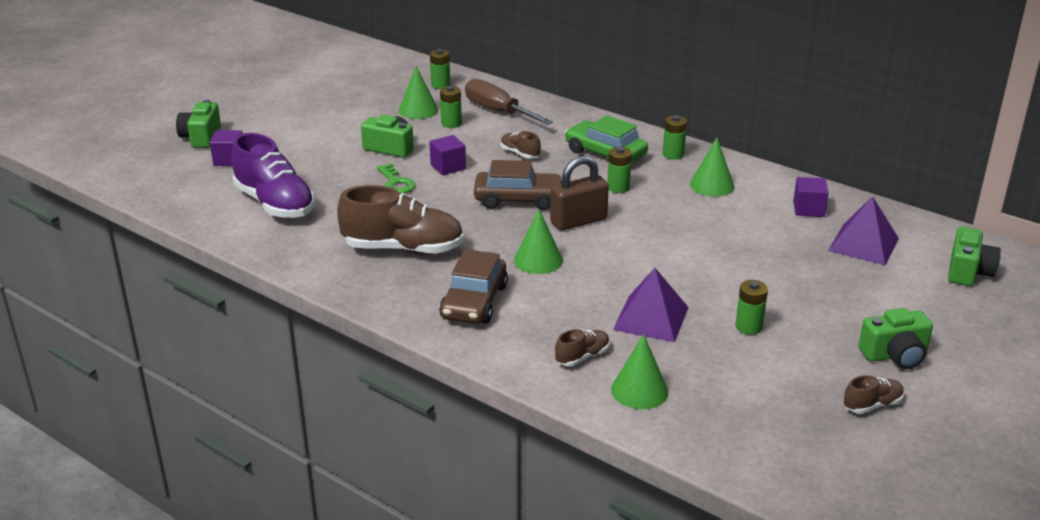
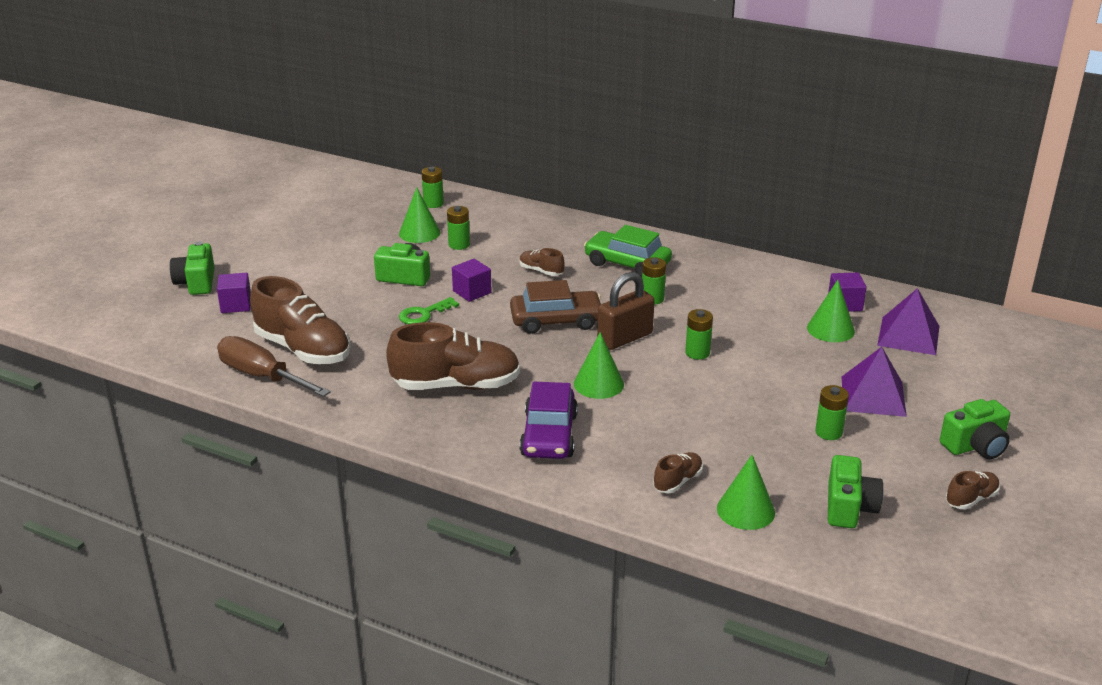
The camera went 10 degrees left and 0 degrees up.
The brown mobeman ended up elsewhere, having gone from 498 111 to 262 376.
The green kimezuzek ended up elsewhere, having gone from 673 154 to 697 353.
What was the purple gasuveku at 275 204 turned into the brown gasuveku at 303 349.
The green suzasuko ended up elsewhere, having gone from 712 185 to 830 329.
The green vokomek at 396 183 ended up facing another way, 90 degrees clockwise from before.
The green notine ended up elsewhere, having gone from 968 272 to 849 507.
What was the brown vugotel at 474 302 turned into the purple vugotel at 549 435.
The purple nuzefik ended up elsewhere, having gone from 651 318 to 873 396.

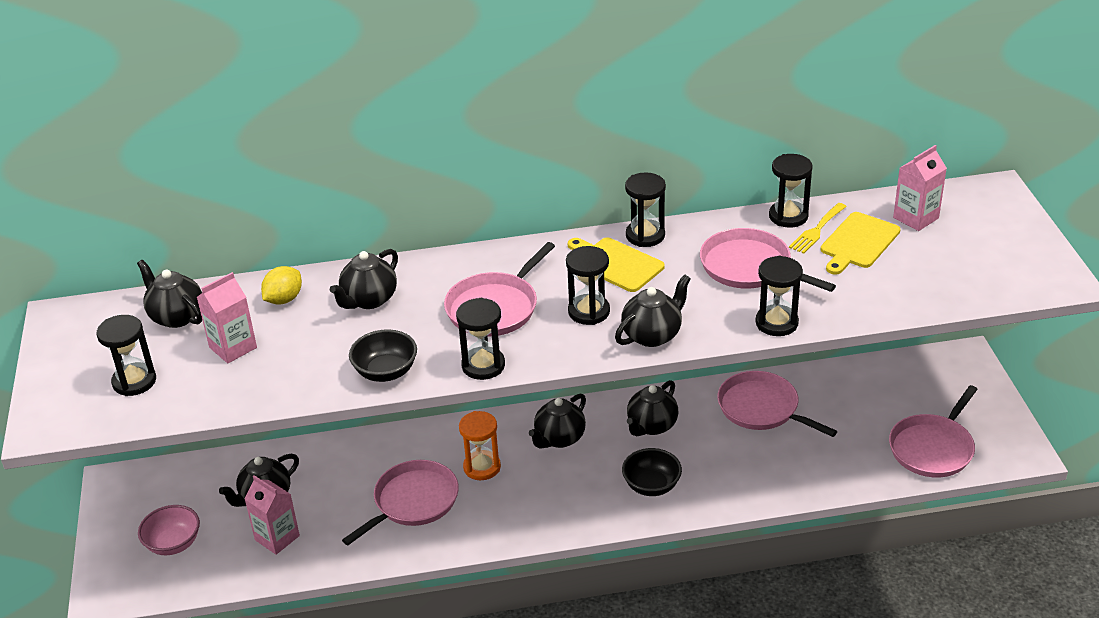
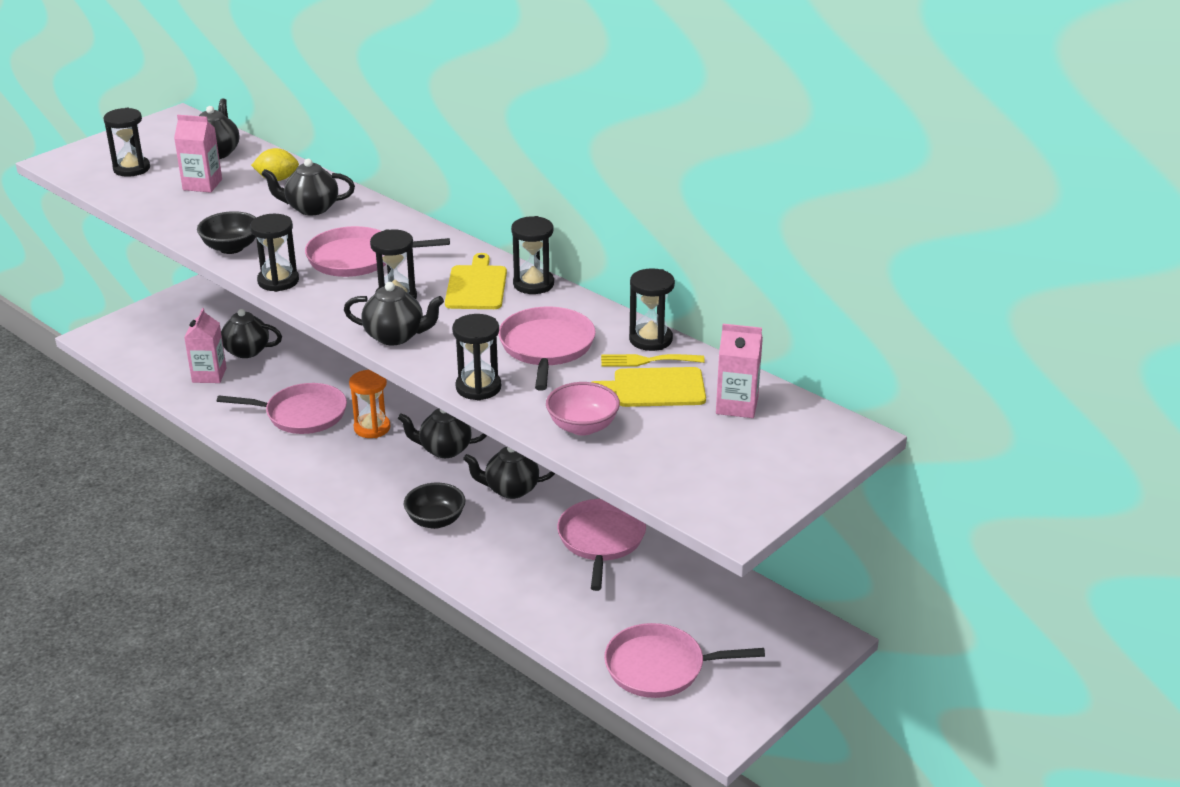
The camera went 50 degrees right and 5 degrees down.
The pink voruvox ended up elsewhere, having gone from 173 543 to 582 427.

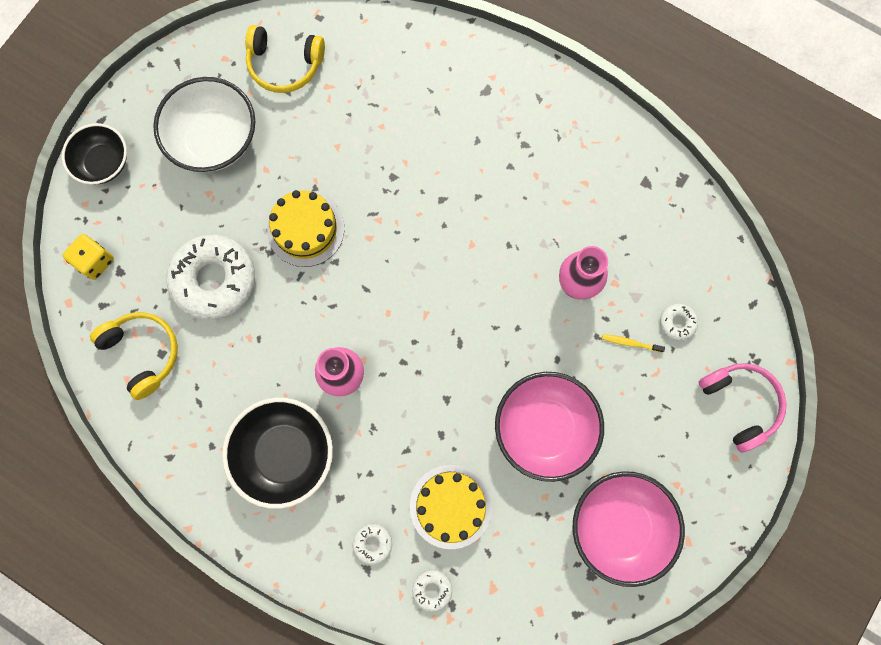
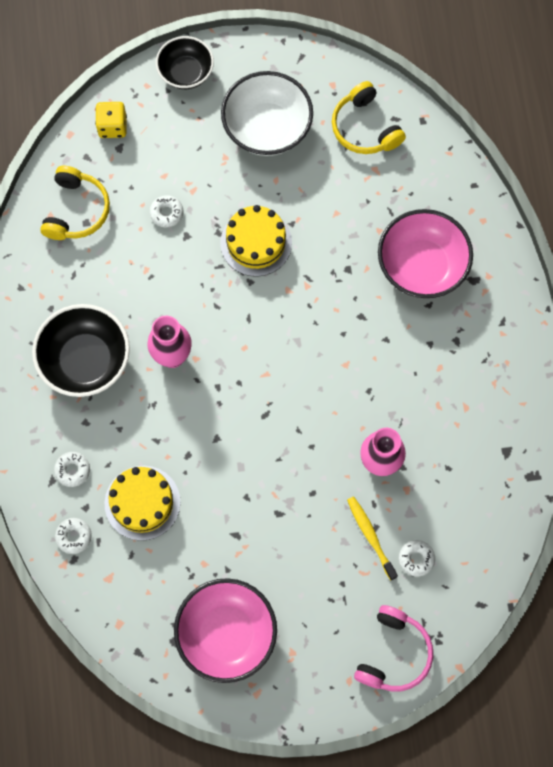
The camera went 50 degrees right and 5 degrees down.
The size of the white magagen at 214 280 changed by a factor of 0.43.
The size of the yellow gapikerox at 630 343 changed by a factor of 1.53.
The pink voruvox ended up elsewhere, having gone from 544 428 to 421 266.

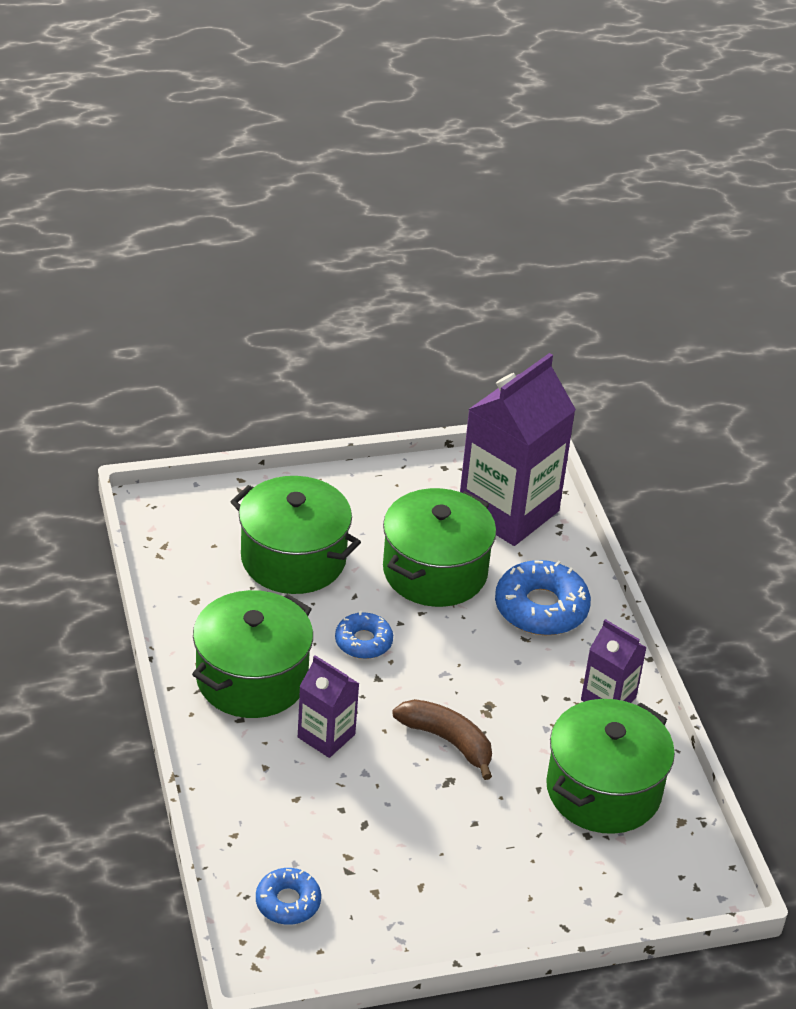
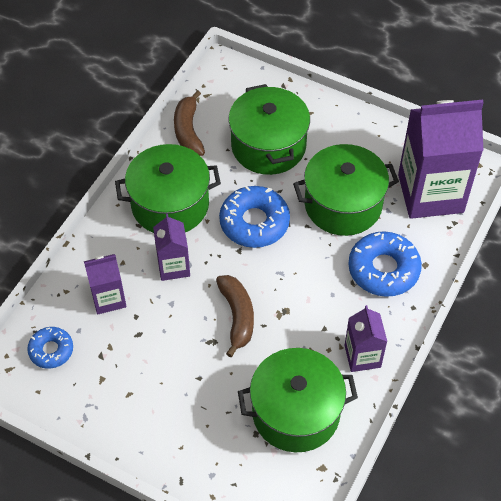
The camera went 45 degrees right and 15 degrees up.
The size of the blue magagen at 363 642 changed by a factor of 1.68.
The second view gained the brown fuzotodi at 188 131.
The second view gained the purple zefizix at 108 298.

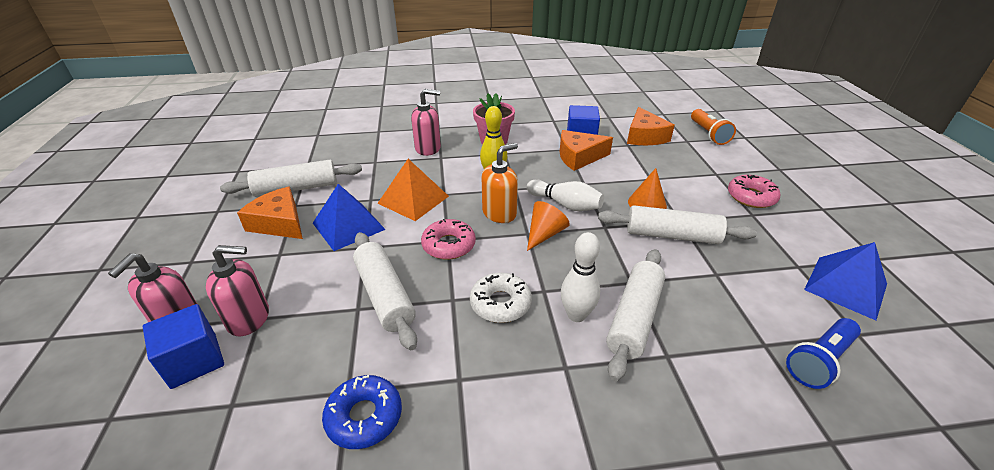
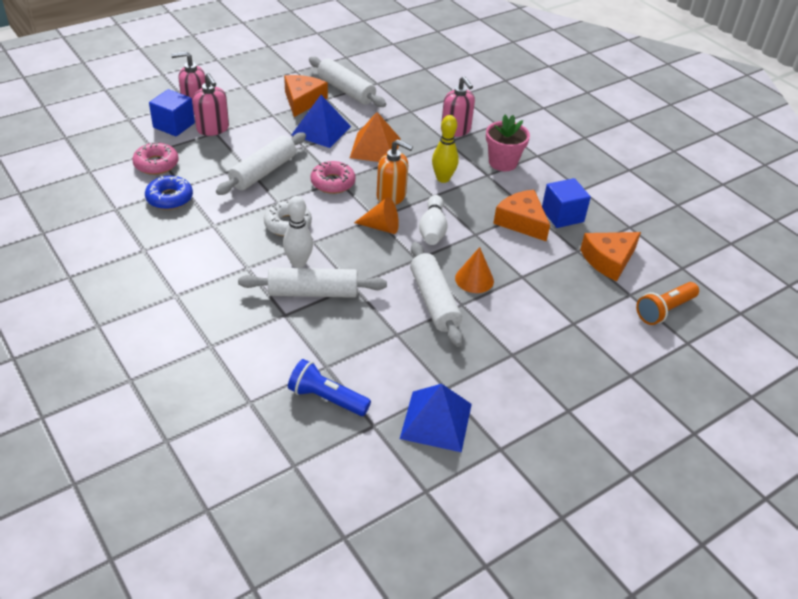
The camera went 60 degrees right and 5 degrees up.
The pink magagen ended up elsewhere, having gone from 751 197 to 156 164.

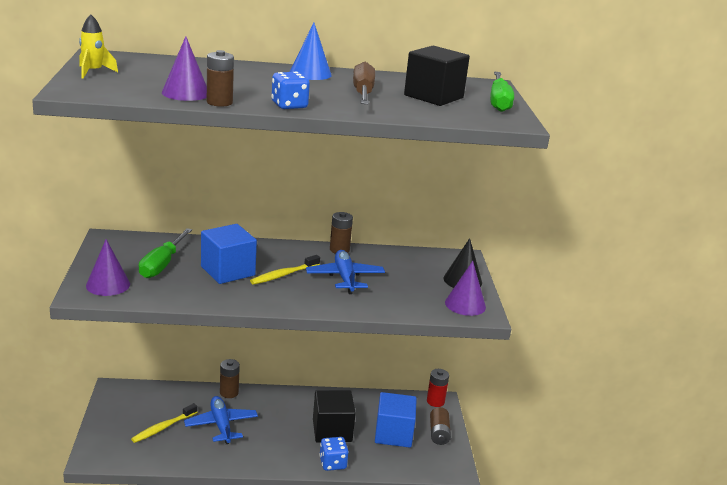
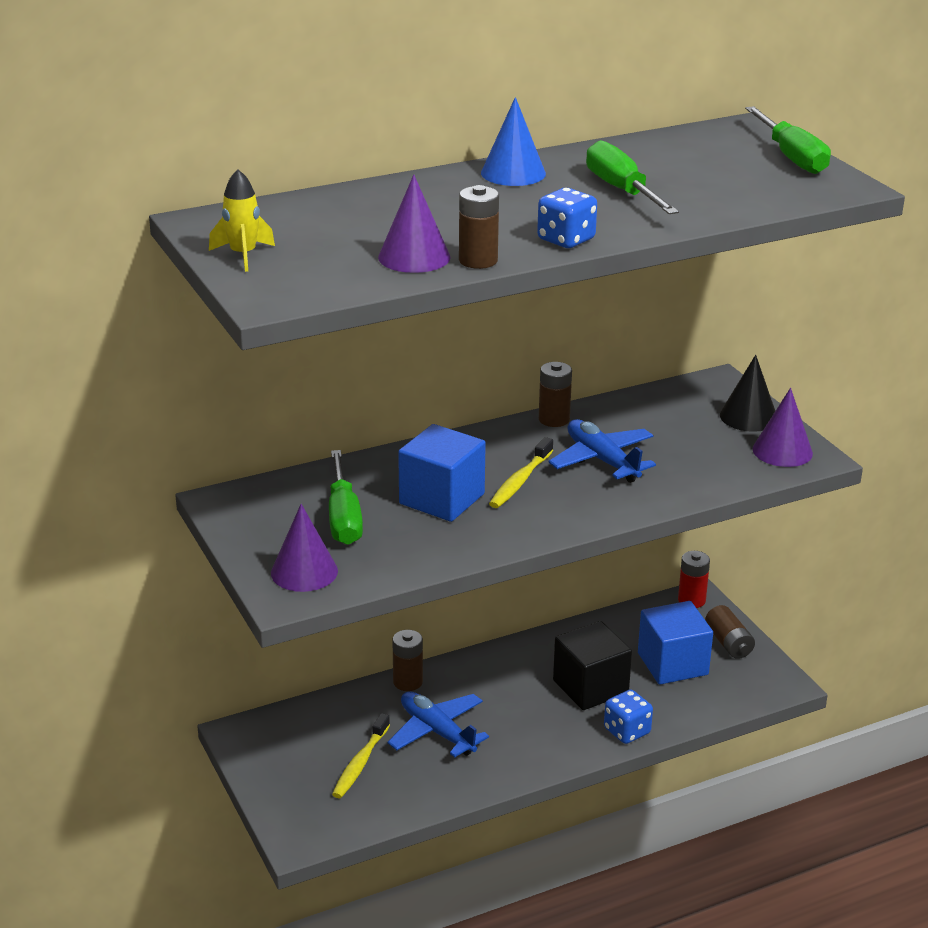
The camera went 20 degrees left and 5 degrees up.
The second view lost the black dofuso at 433 96.
What was the brown mobeman at 363 93 turned into the green mobeman at 621 190.

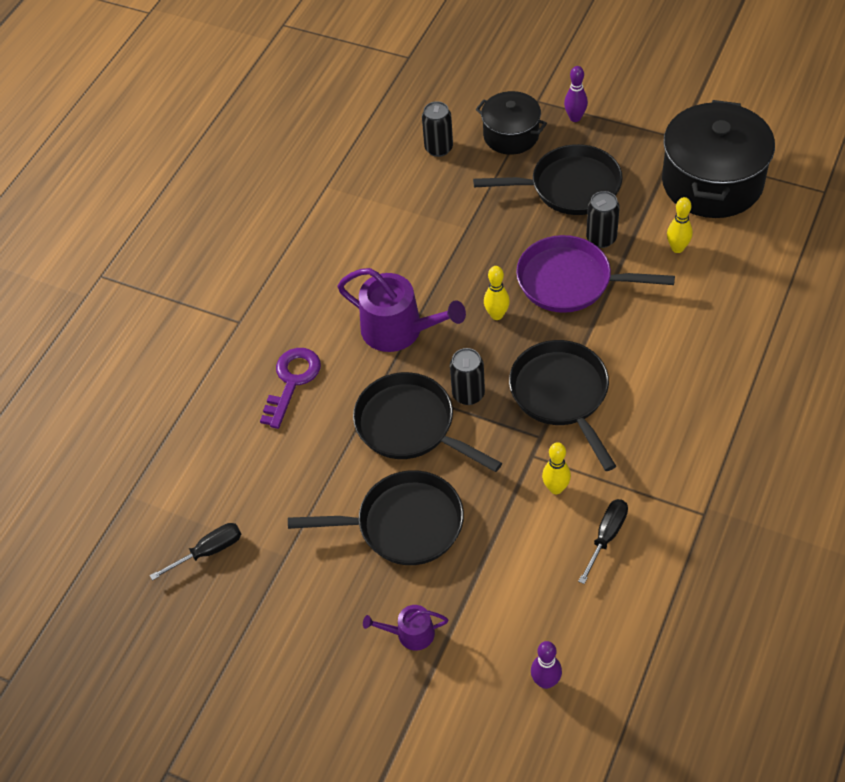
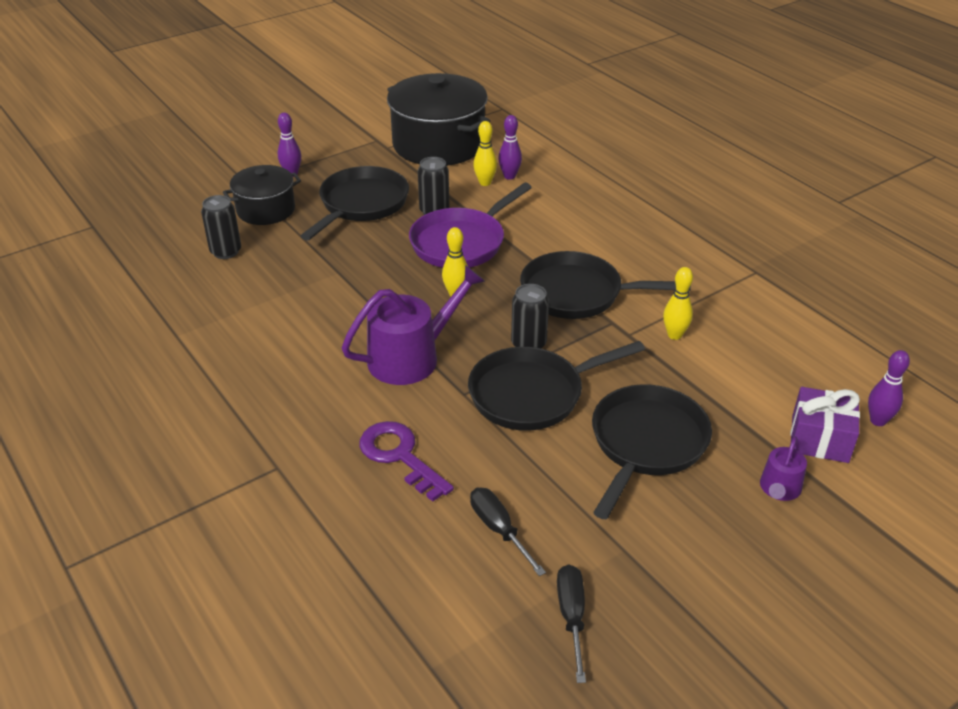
The camera went 65 degrees left and 15 degrees down.
The black mobeman ended up elsewhere, having gone from 607 536 to 498 529.
The second view gained the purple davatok at 509 176.
The second view gained the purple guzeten at 820 439.

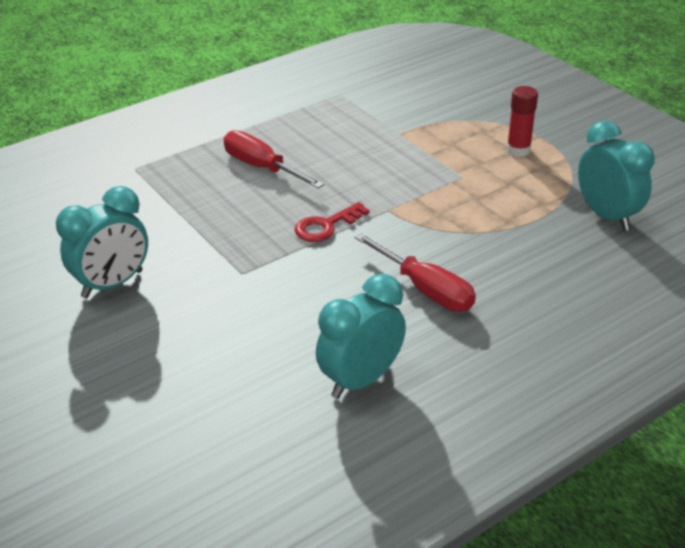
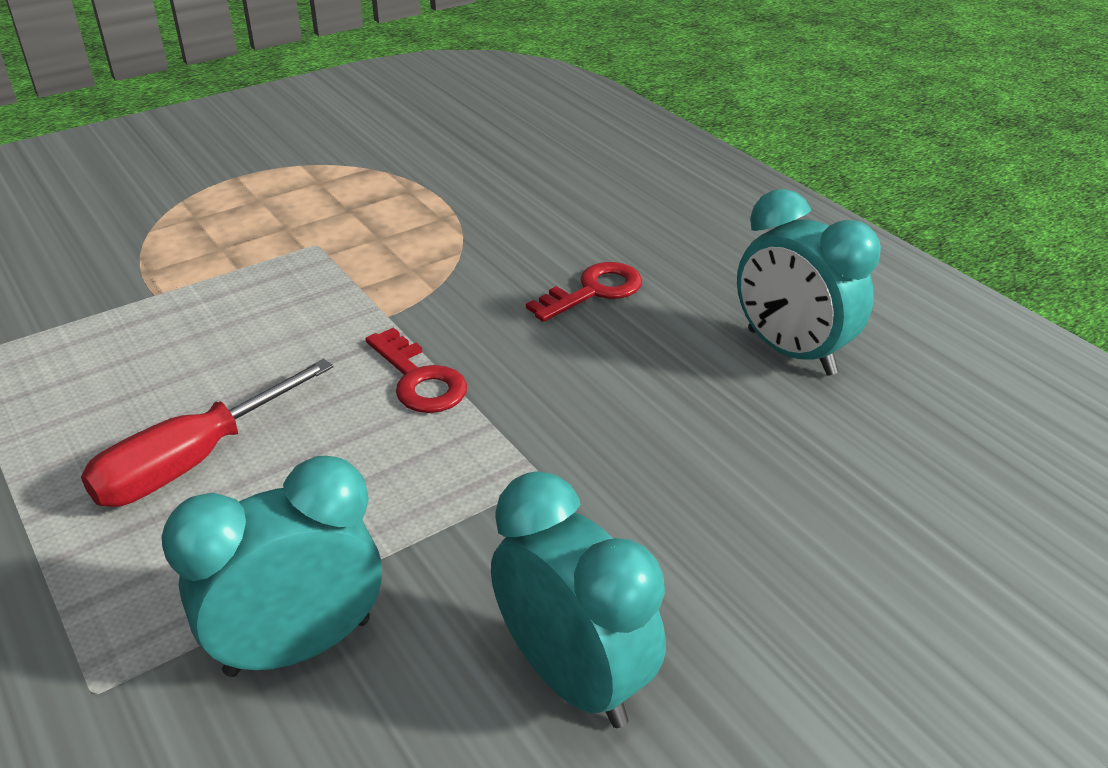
The camera went 90 degrees left and 0 degrees up.
The second view lost the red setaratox at 518 150.
The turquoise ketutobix ended up elsewhere, having gone from 607 216 to 298 646.
Where the red mobeman stood at 426 290, the red vokomek came to stand at 594 291.

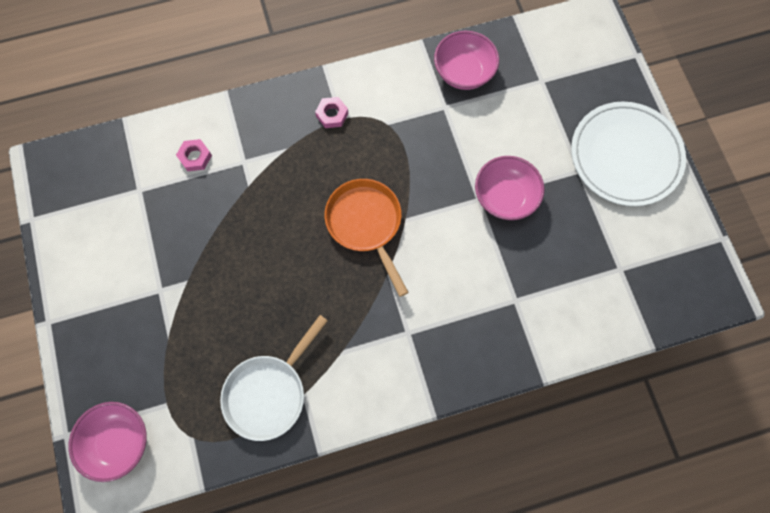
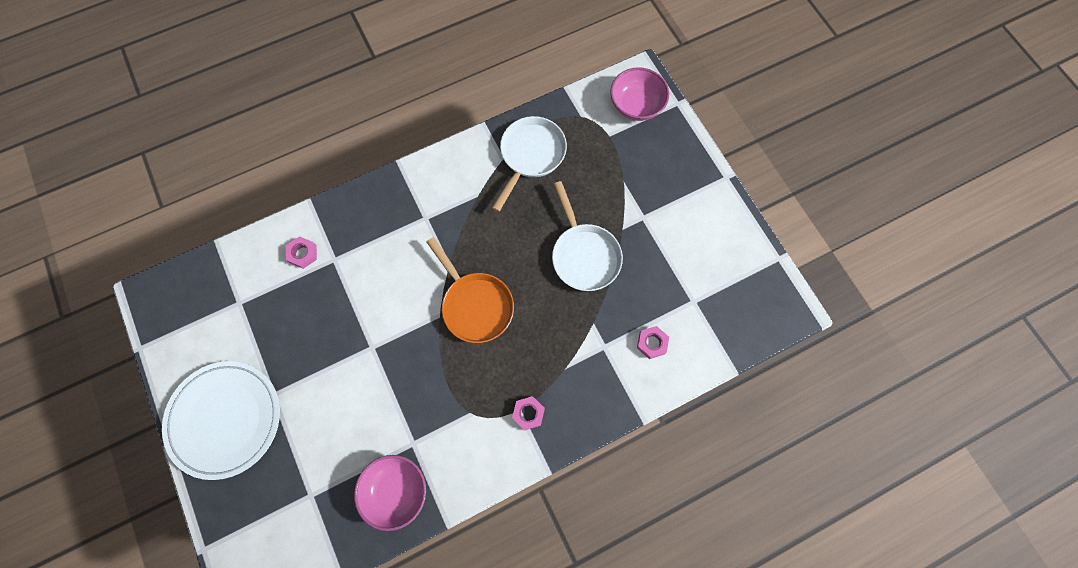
The camera went 170 degrees right and 0 degrees up.
The second view lost the pink voruvox at 505 197.
The second view gained the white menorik at 584 255.
The second view gained the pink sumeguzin at 303 254.

